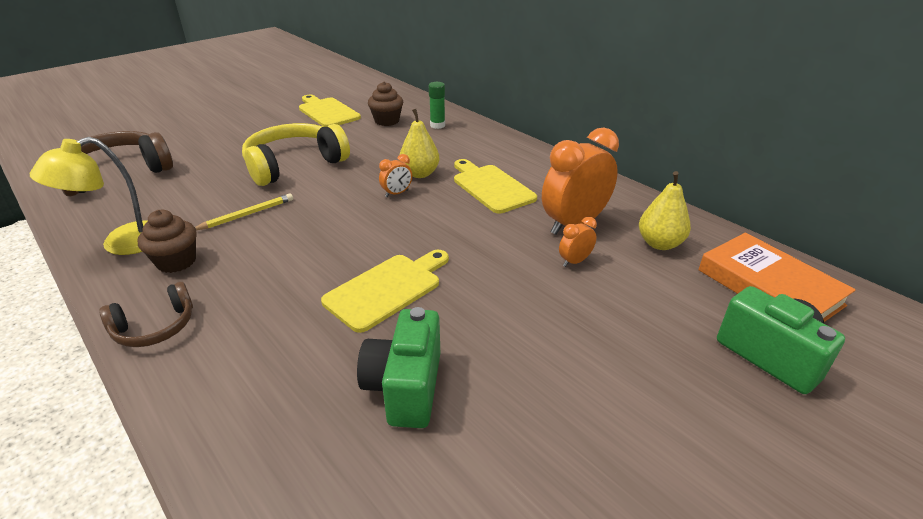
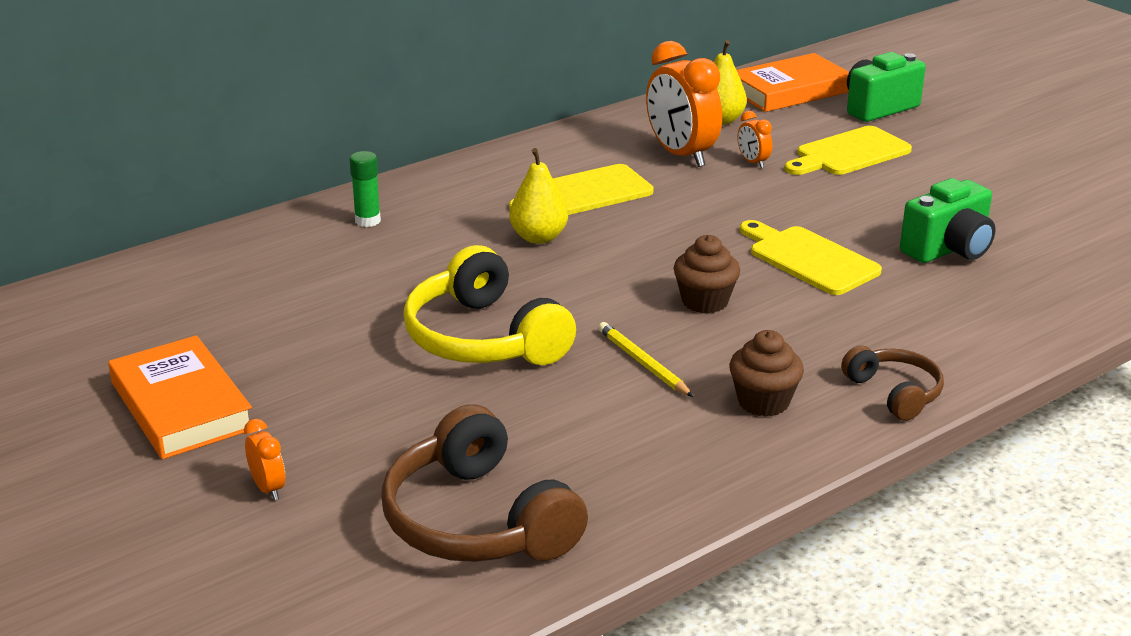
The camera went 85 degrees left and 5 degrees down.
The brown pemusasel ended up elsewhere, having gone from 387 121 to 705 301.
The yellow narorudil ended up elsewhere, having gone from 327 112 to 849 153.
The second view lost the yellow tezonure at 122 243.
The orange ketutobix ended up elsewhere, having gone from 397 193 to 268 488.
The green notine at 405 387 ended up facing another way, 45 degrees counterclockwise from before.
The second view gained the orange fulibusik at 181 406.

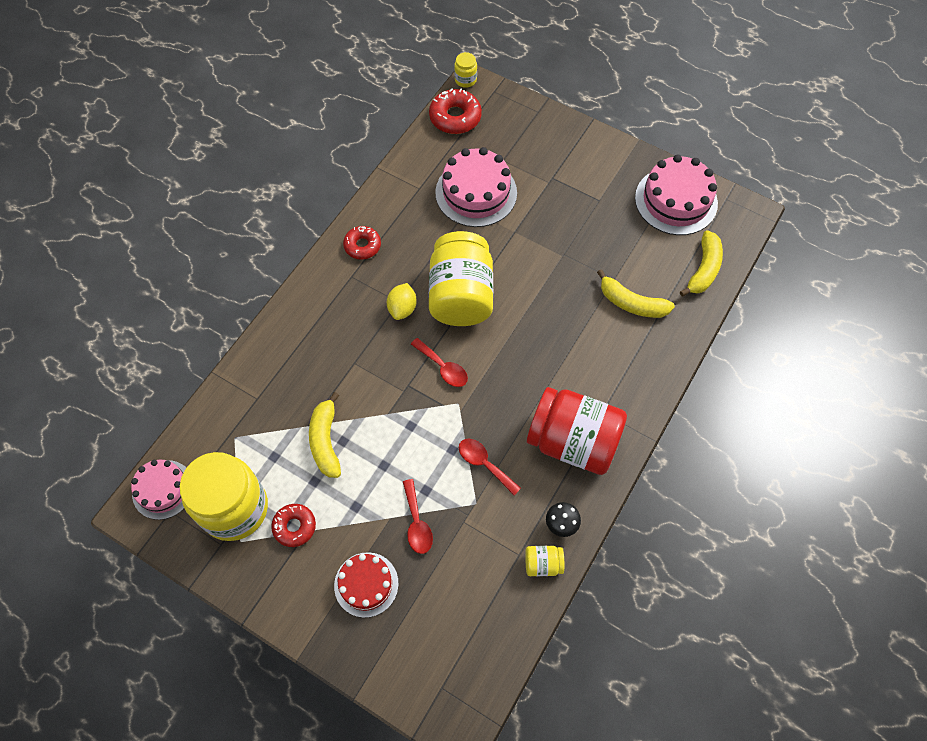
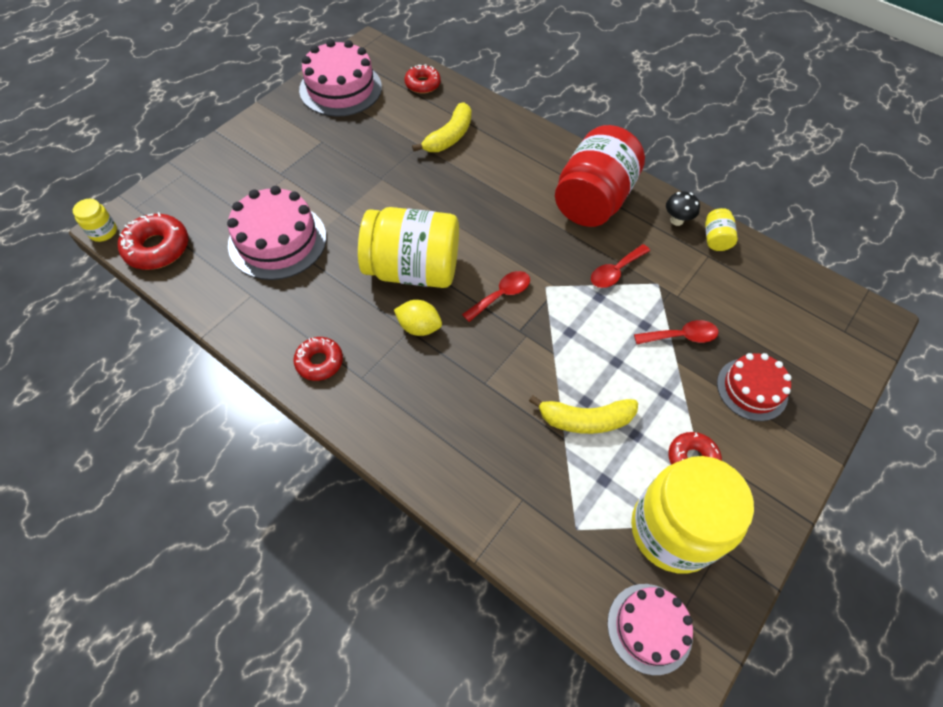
The camera went 85 degrees left and 5 degrees down.
Where the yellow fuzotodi stood at 703 269, the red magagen came to stand at 422 84.

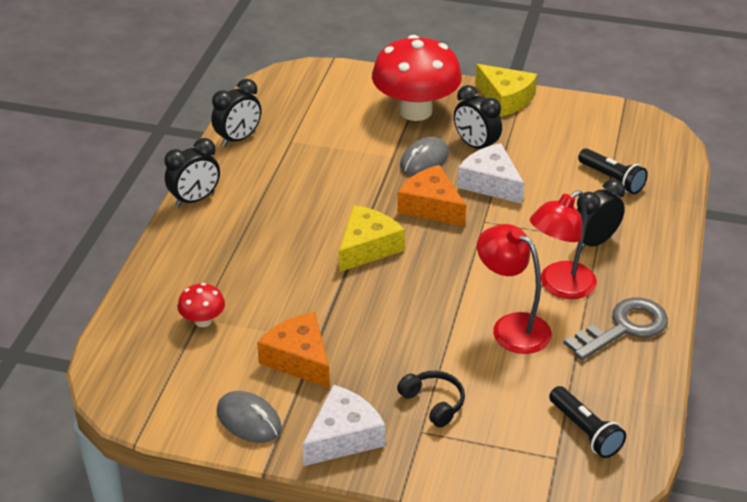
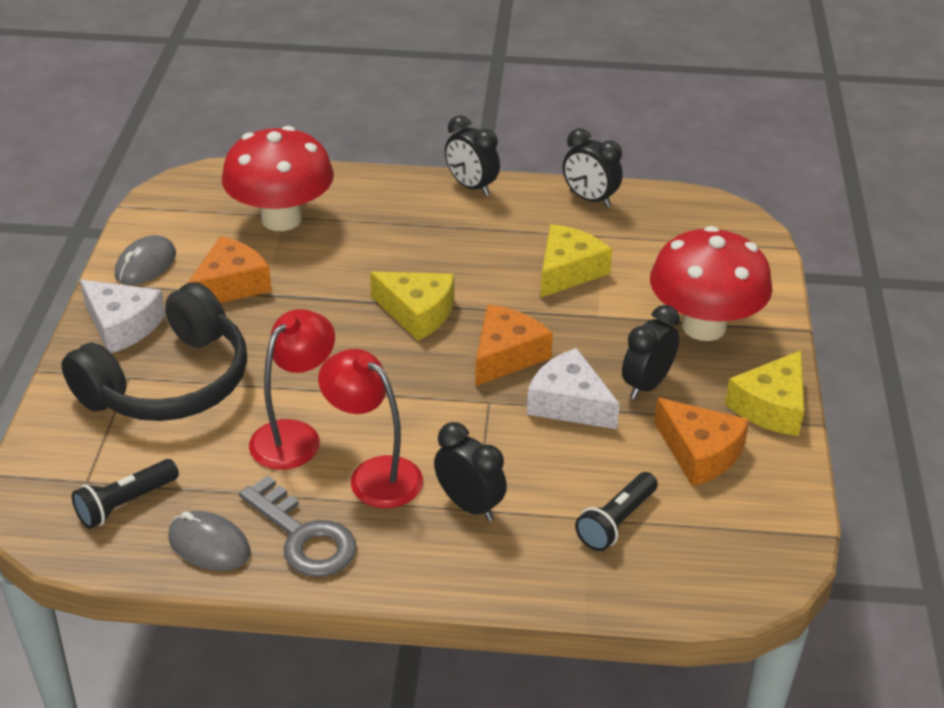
The camera went 80 degrees right and 0 degrees up.
The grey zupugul ended up elsewhere, having gone from 424 160 to 209 545.
The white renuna at 490 183 ended up facing another way, 90 degrees counterclockwise from before.
The size of the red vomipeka at 203 321 changed by a factor of 2.29.
The size of the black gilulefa at 433 403 changed by a factor of 2.41.
The second view gained the yellow renuna at 568 271.
The second view gained the orange renuna at 699 453.

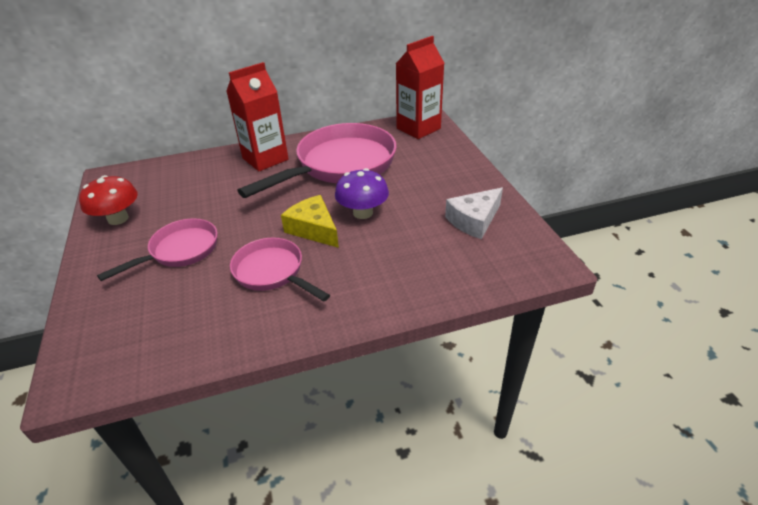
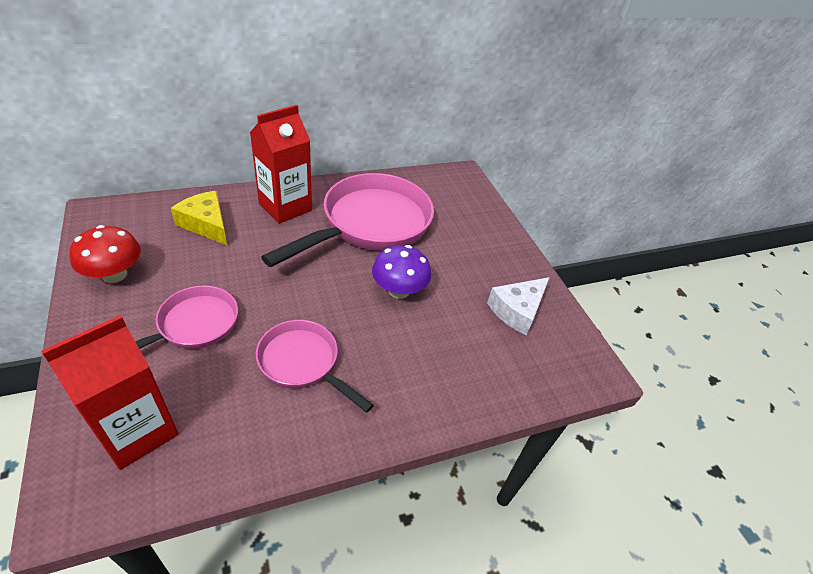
The camera went 10 degrees left and 5 degrees up.
The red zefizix ended up elsewhere, having gone from 418 128 to 137 431.
The yellow renuna ended up elsewhere, having gone from 313 229 to 206 224.

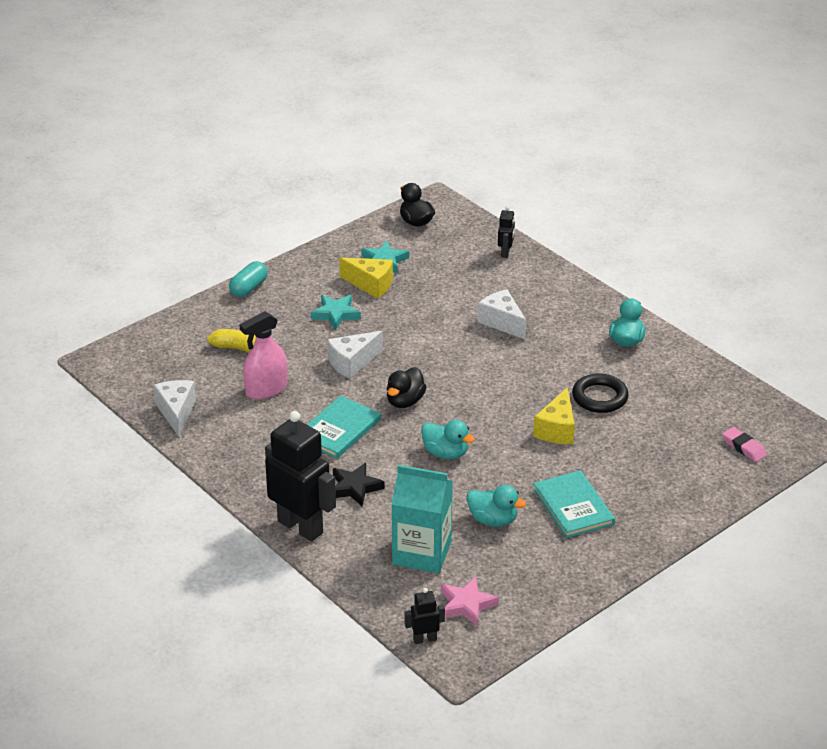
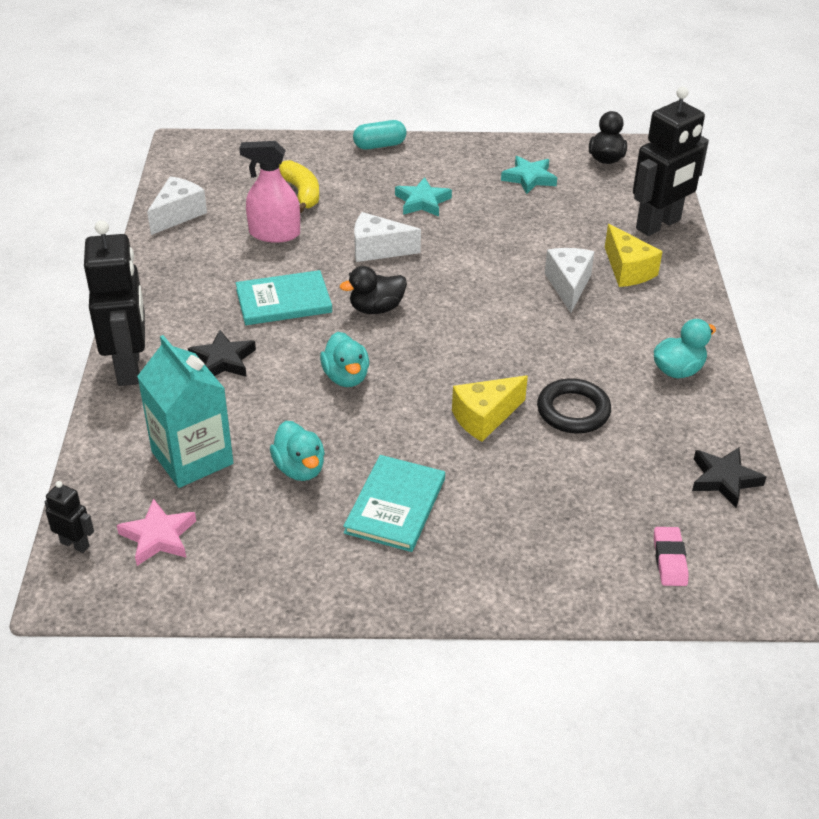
The camera went 40 degrees right and 5 degrees up.
The size of the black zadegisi at 505 253 changed by a factor of 2.23.
The yellow renuna ended up elsewhere, having gone from 371 285 to 627 270.
The second view gained the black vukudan at 724 479.

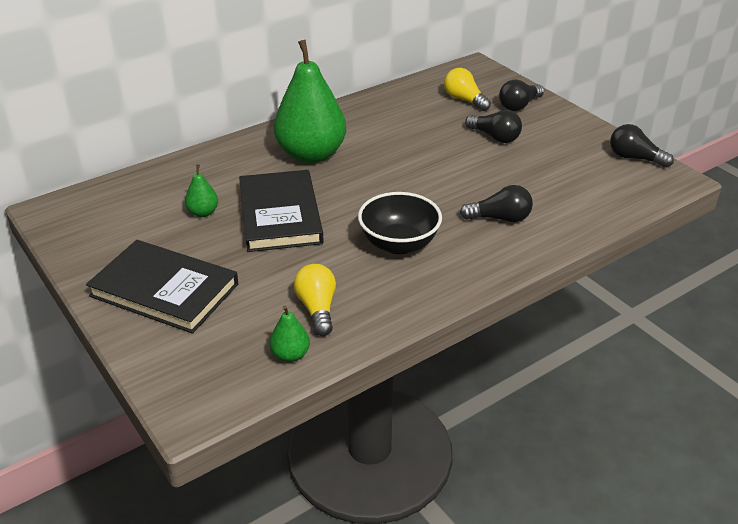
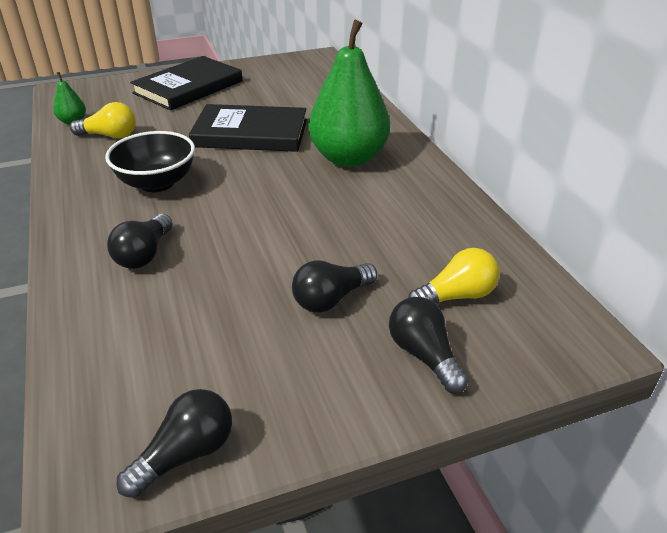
The camera went 105 degrees right and 0 degrees up.
The second view lost the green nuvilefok at 203 212.

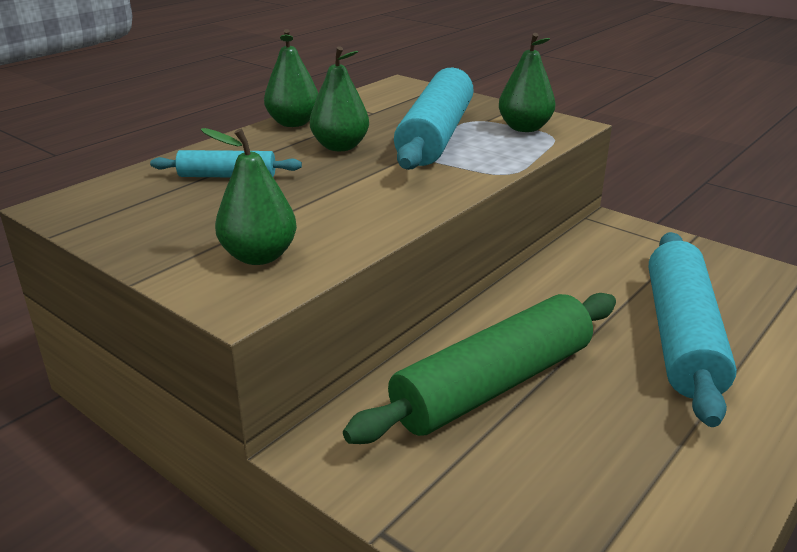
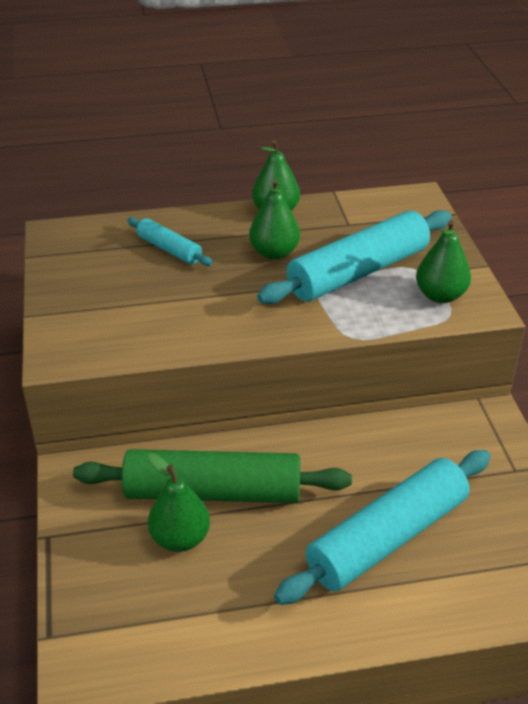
The camera went 40 degrees right and 10 degrees up.
The green nuvilefok ended up elsewhere, having gone from 259 256 to 180 538.

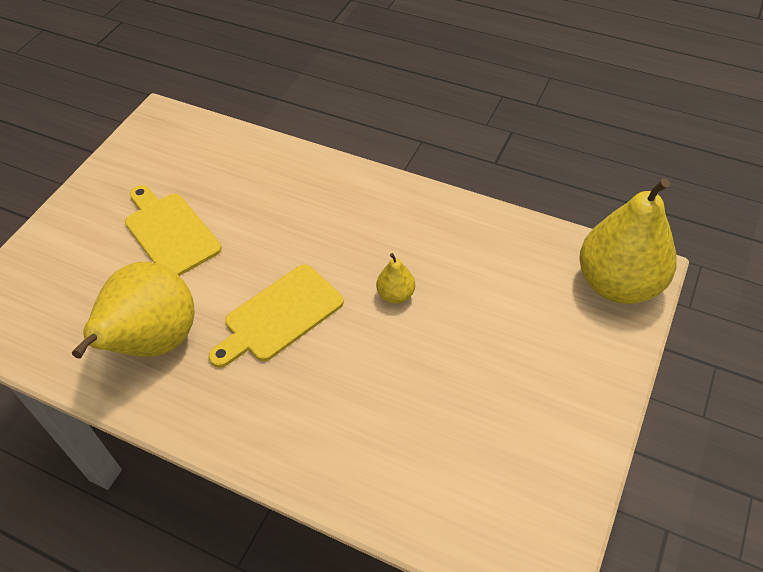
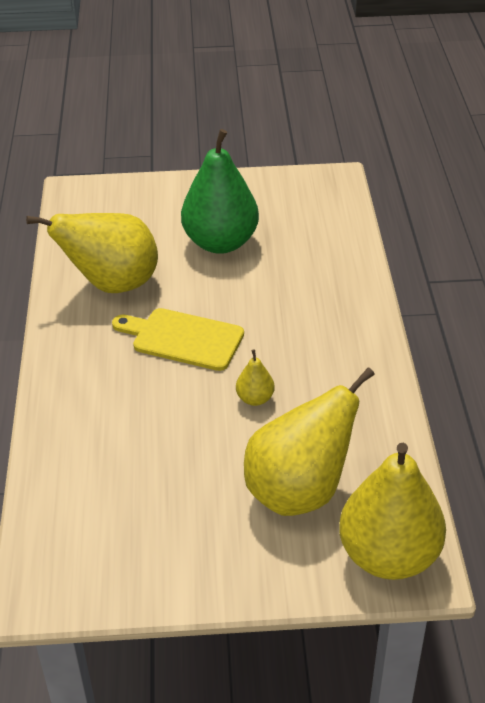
The camera went 60 degrees right and 10 degrees down.
Where the yellow narorudil stood at 170 232, the green nuvilefok came to stand at 220 243.
The second view gained the yellow nuvilefok at 299 491.

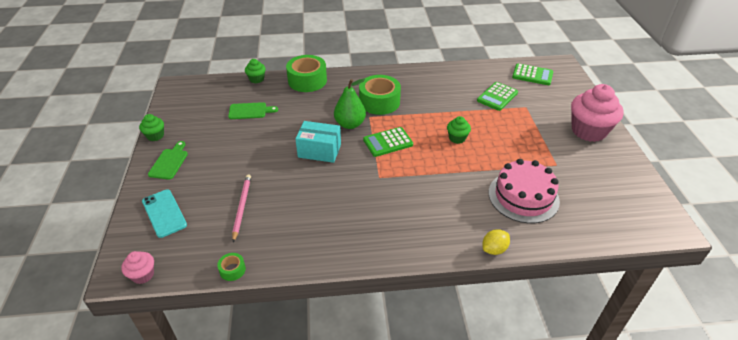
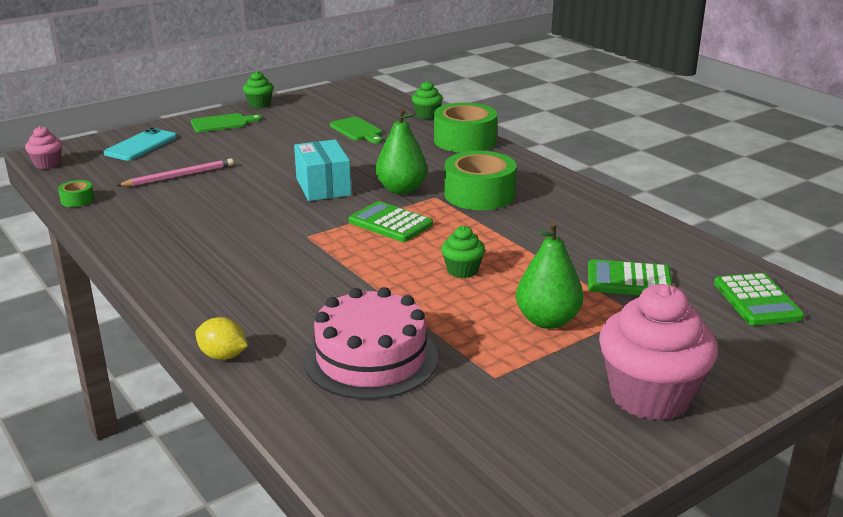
The camera went 60 degrees right and 15 degrees down.
The second view gained the green nuvilefok at 547 320.

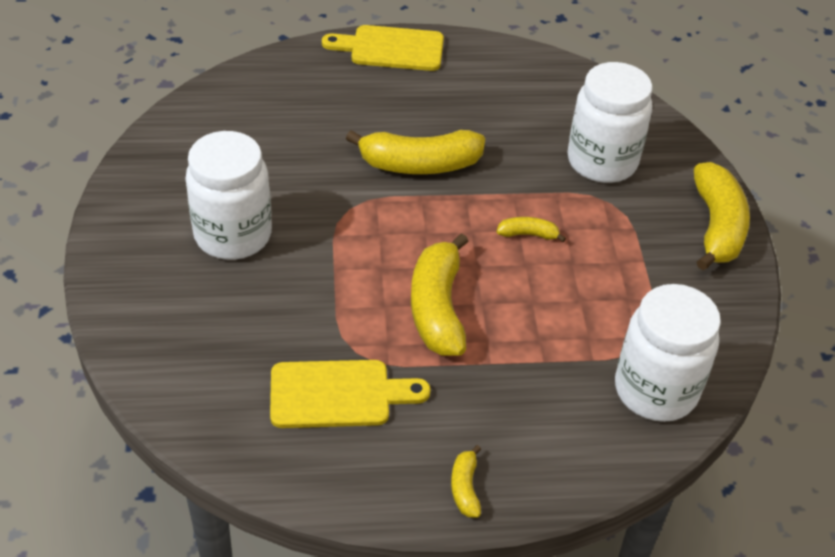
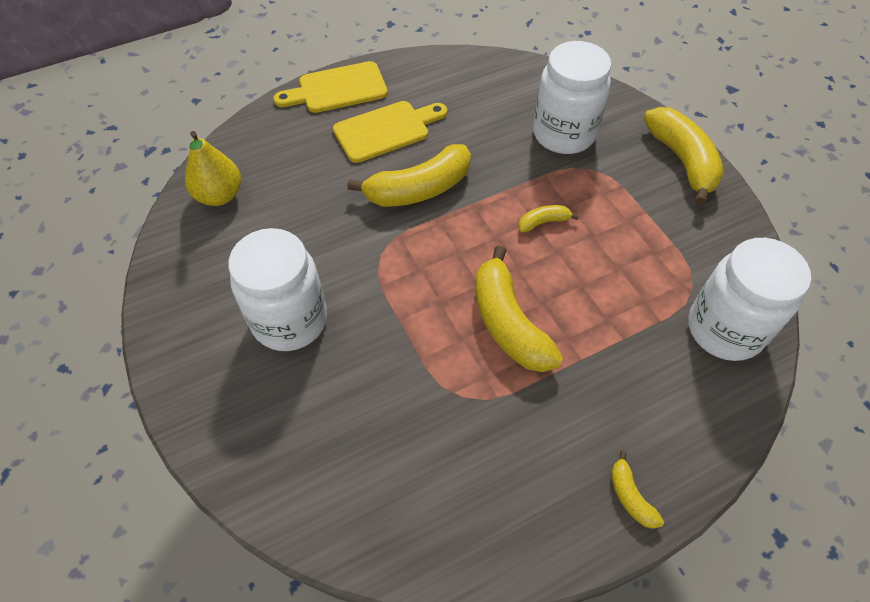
The camera went 20 degrees left and 10 degrees up.
The yellow narorudil ended up elsewhere, having gone from 338 394 to 386 130.
The second view gained the yellow nuvilefok at 219 195.

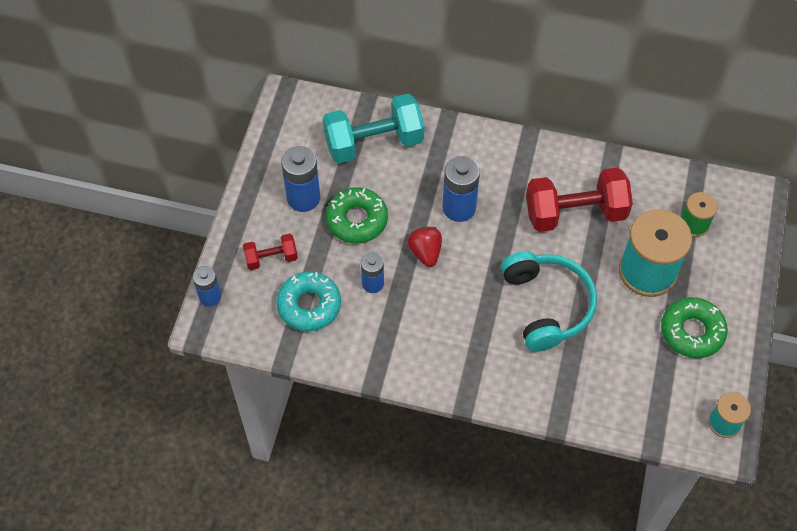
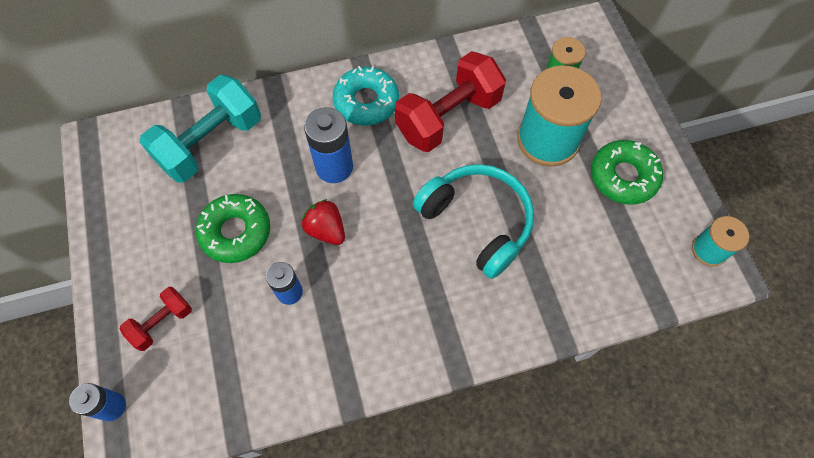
The camera went 30 degrees left and 5 degrees up.
The second view lost the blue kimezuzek at 303 198.
The turquoise magagen ended up elsewhere, having gone from 309 305 to 366 102.

